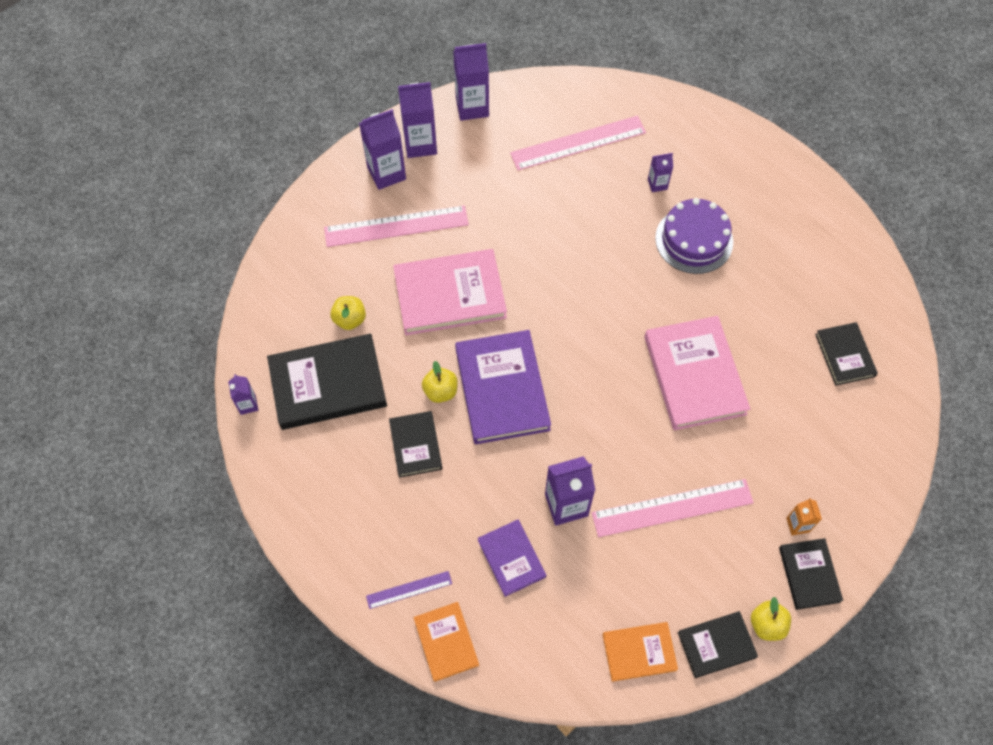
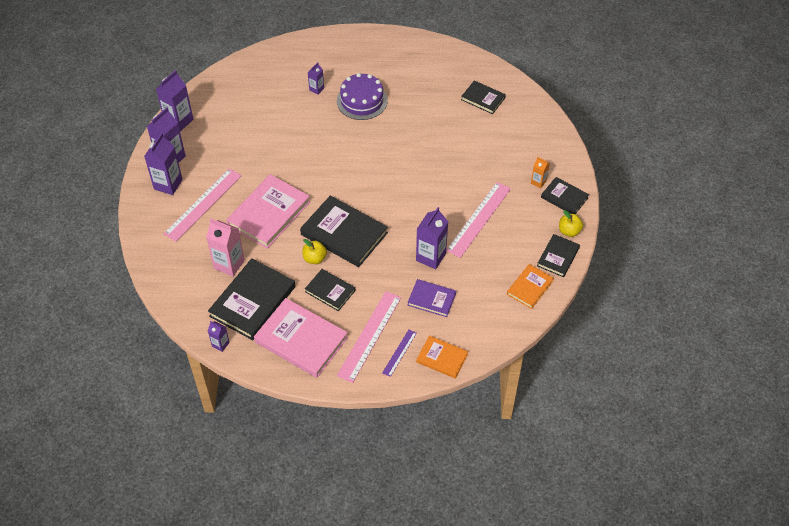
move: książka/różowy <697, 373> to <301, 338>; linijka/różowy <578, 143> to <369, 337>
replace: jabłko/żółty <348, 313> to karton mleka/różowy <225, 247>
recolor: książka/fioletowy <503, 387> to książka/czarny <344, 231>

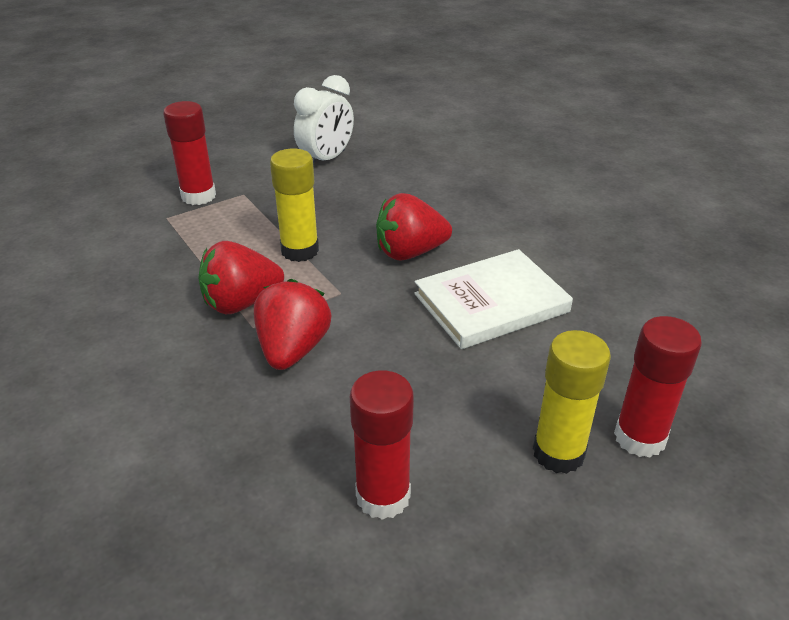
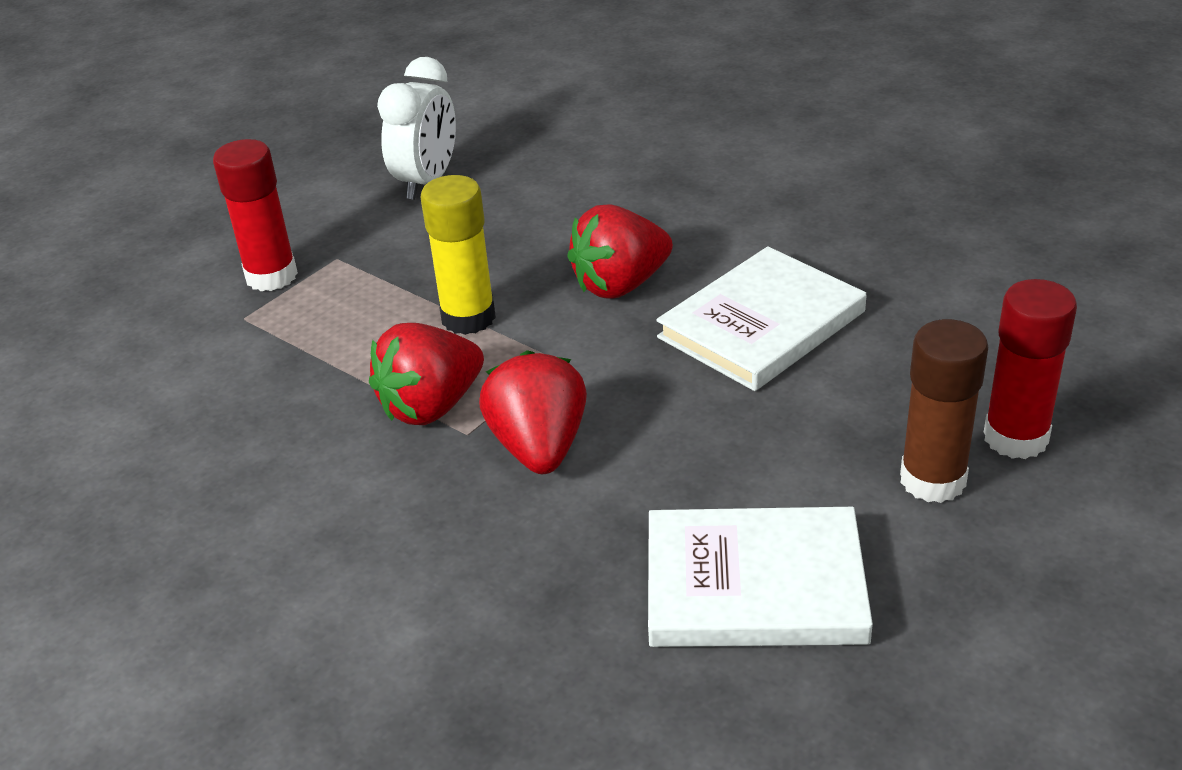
replace: klej w sztyfcie/czerwony <382, 445> to książka/biały <760, 577>
recolor: klej w sztyfcie/żółty <572, 402> to klej w sztyfcie/brązowy <944, 411>

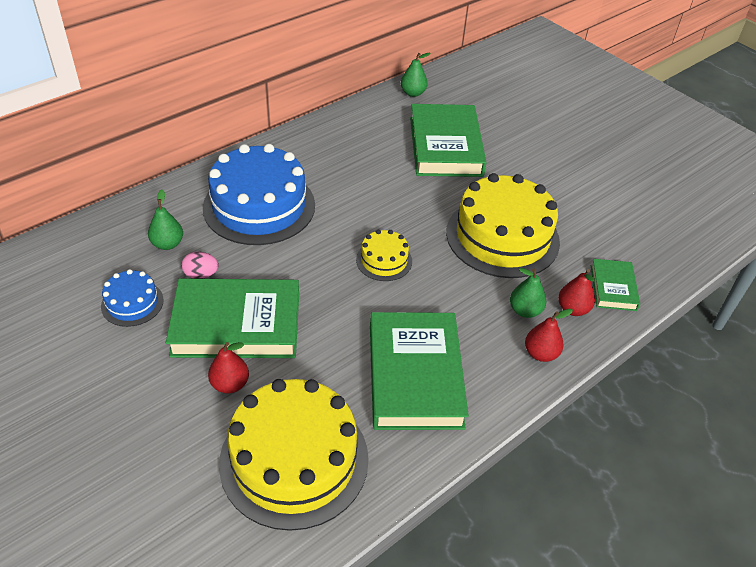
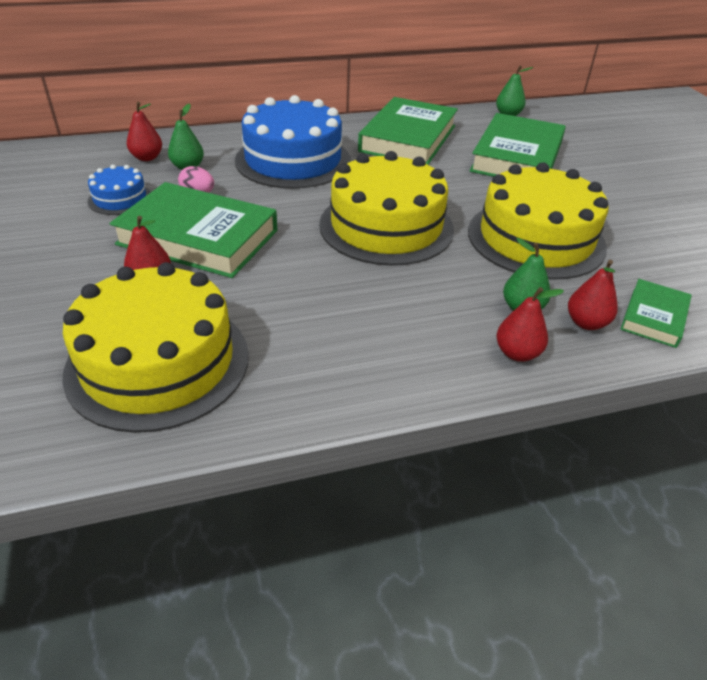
insert: gruszka/czerwony <144, 131>
move: książka/zielony <419, 371> to <408, 131>
resize: tort/żółty <384, 255> = <386, 208> x2.10

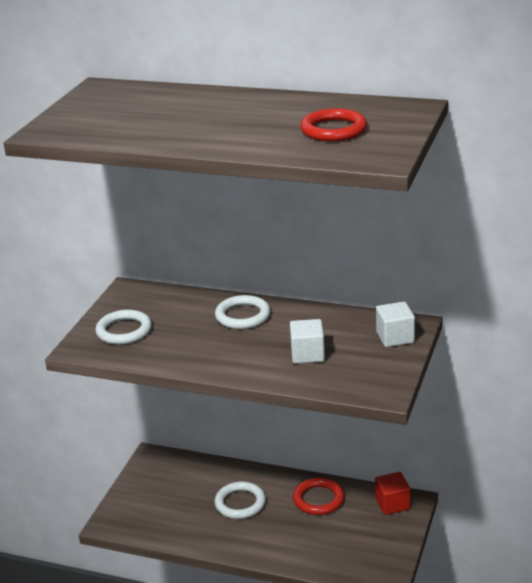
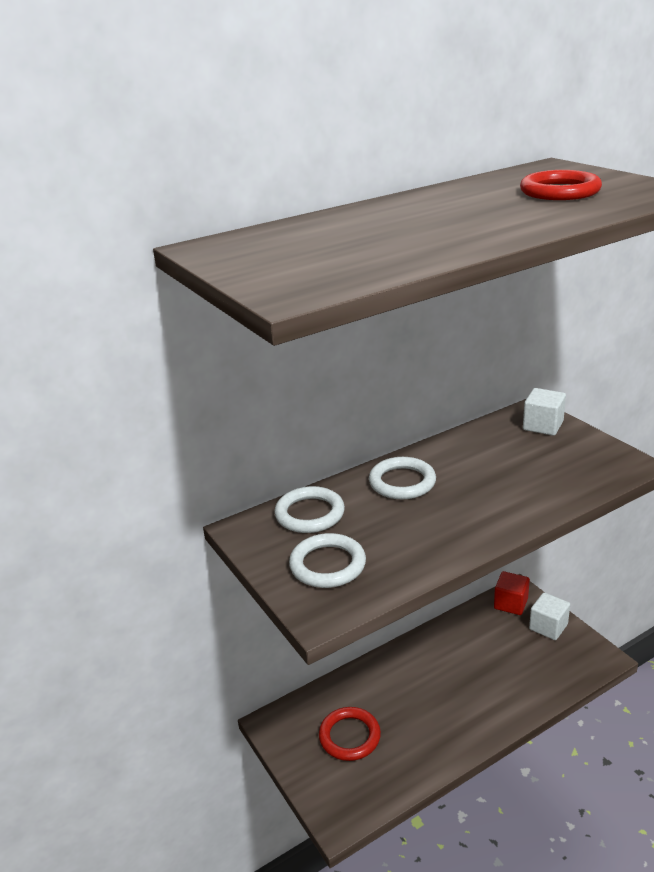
move: pierścień/biały <240, 500> to <309, 509>; pierścień/czerwony <318, 496> to <350, 734>; sześcian/biały <307, 341> to <549, 616>

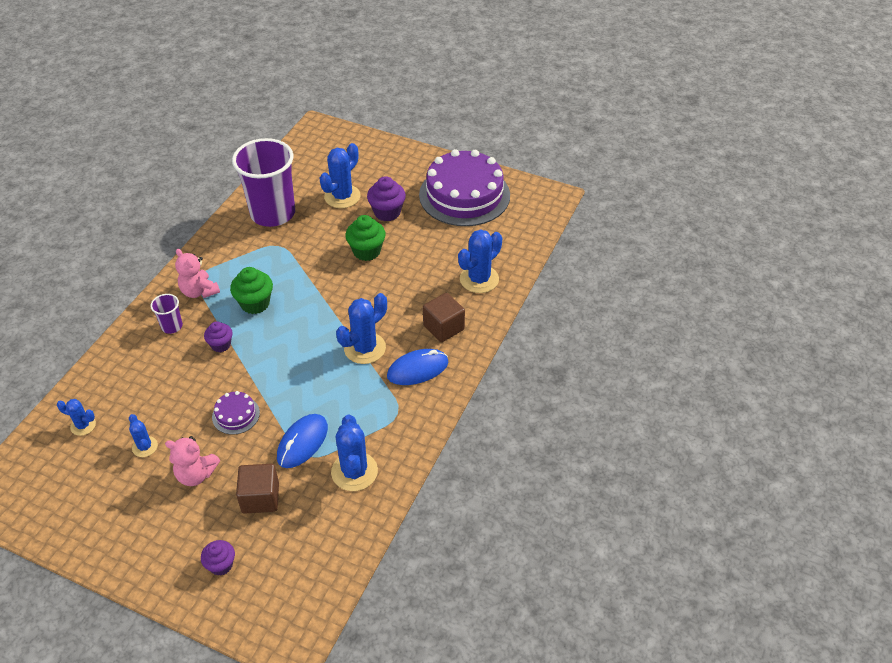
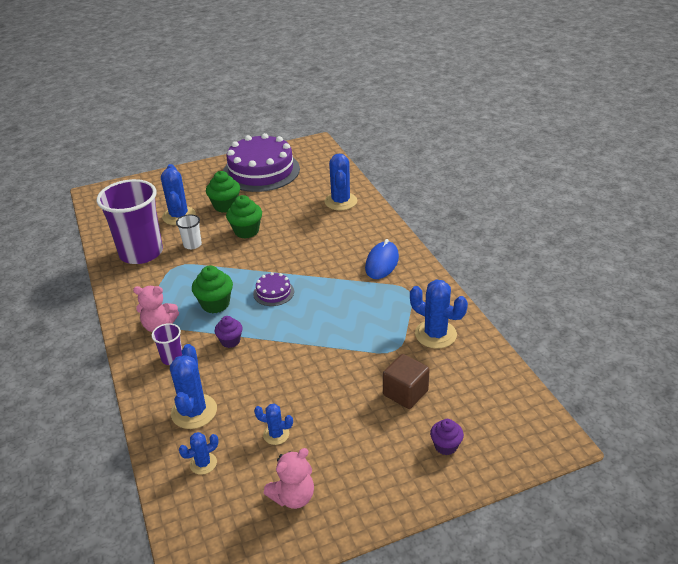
delete: myszka/niebieski <302, 441>; sześcian/brązowy <444, 317>
insert: szklanka/biały <189, 231>
move: kaktus/niebieski <361, 328> to <193, 386>; tort/fioletowy <236, 413> to <273, 289>; miś/różowy <192, 461> to <289, 478>
recolor: muffinka/fioletowy <386, 199> to muffinka/zielony <223, 192>

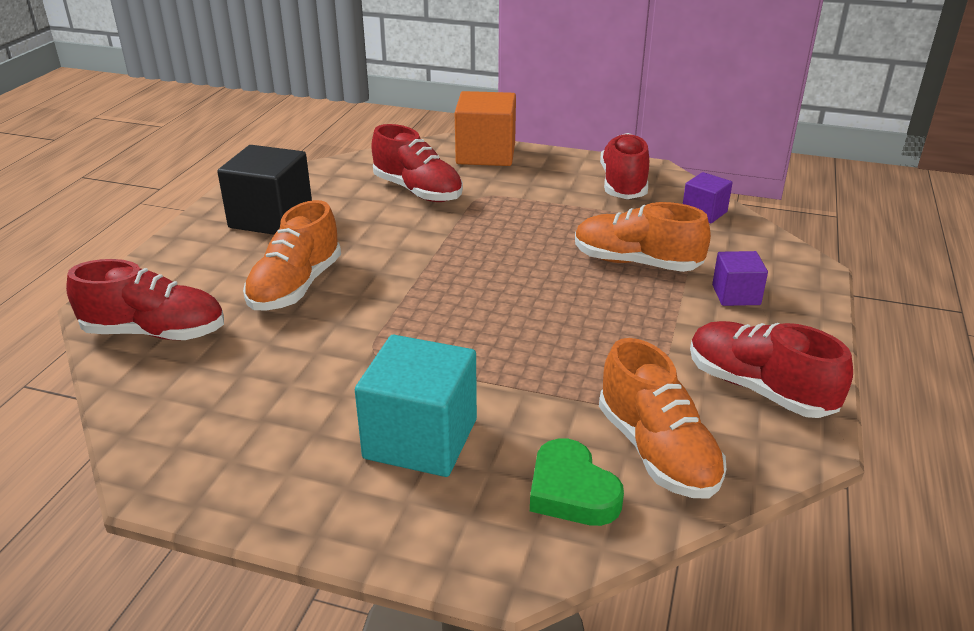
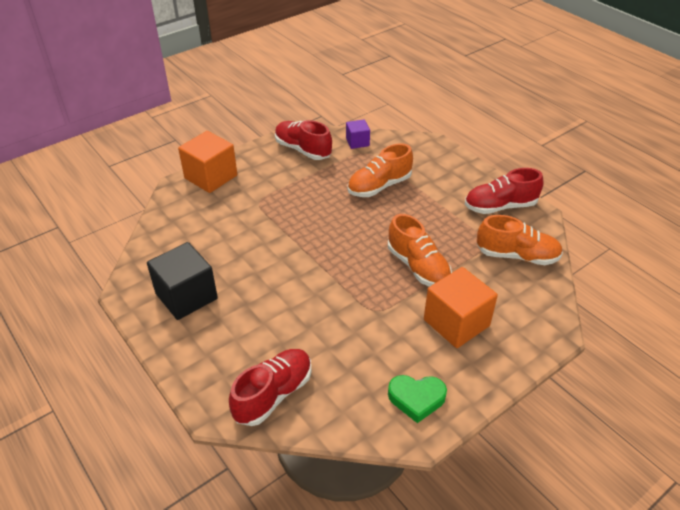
delete: but/czerwony <417, 163>; sześcian/fioletowy <740, 278>
move: but/pomarańczowy <292, 255> to <420, 250>; serce/zielony <577, 482> to <417, 399>
recolor: sześcian/turkusowy <416, 406> to sześcian/pomarańczowy <461, 307>

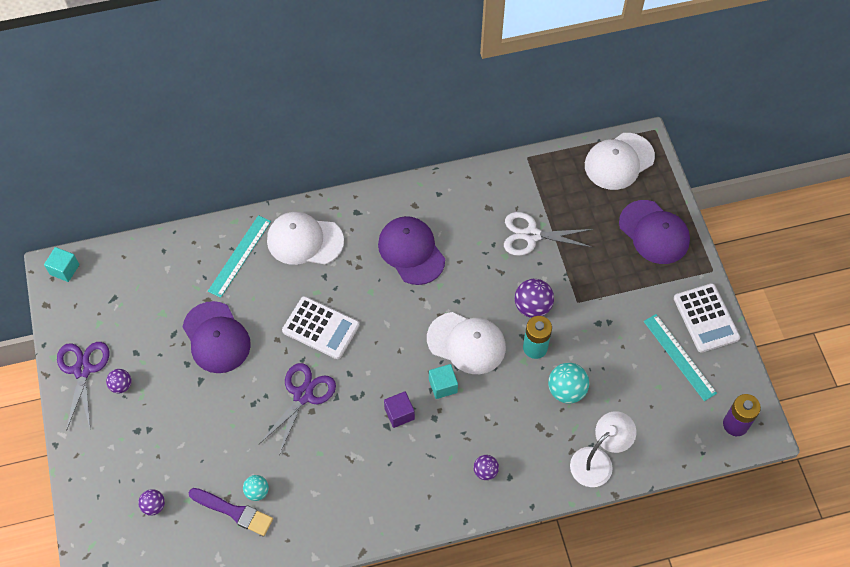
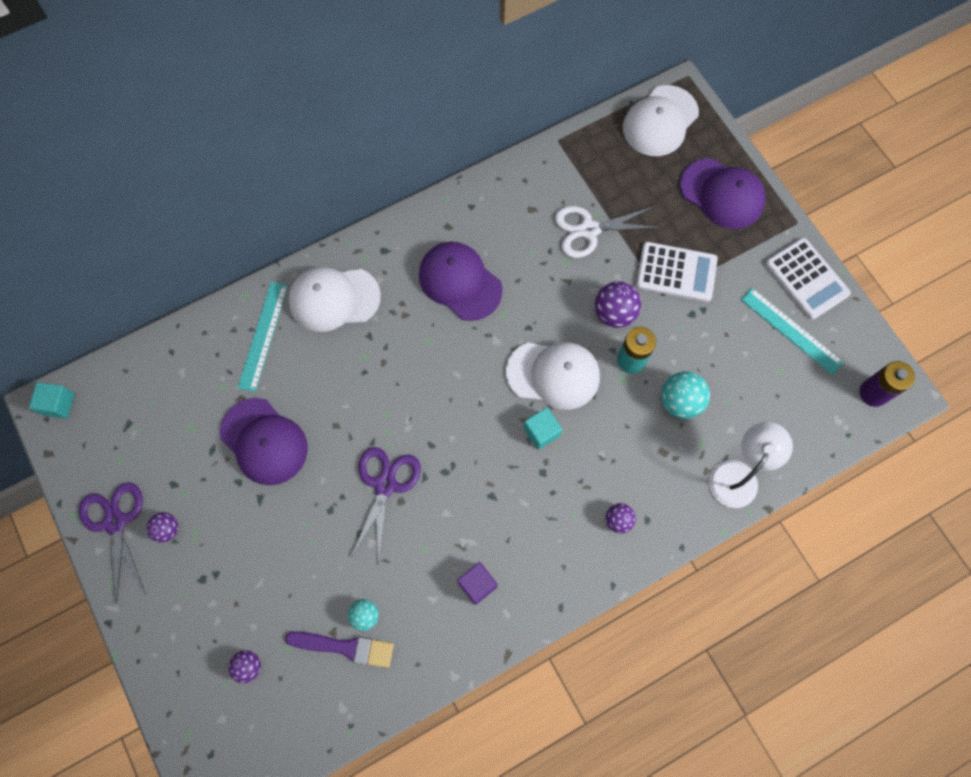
move: sześcian/fioletowy <399, 409> to <477, 583>; kalkulator/biały <320, 327> to <677, 272>

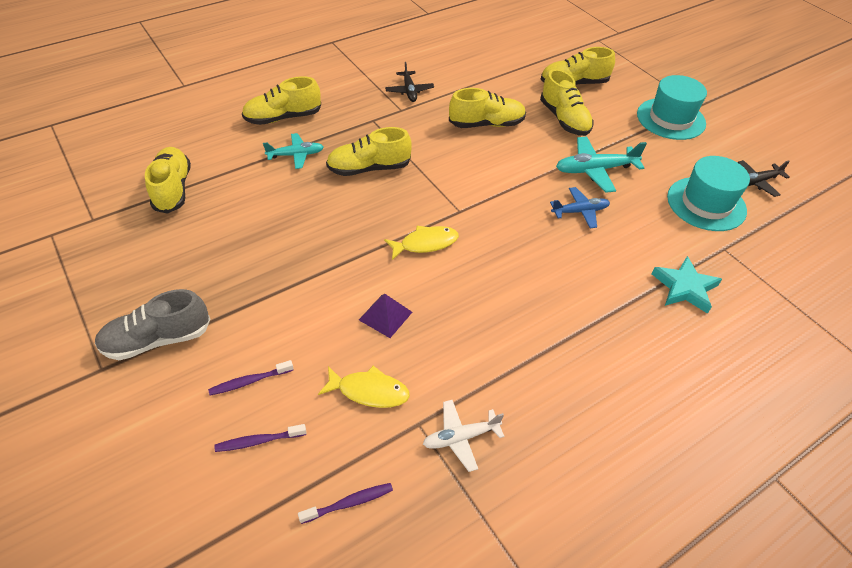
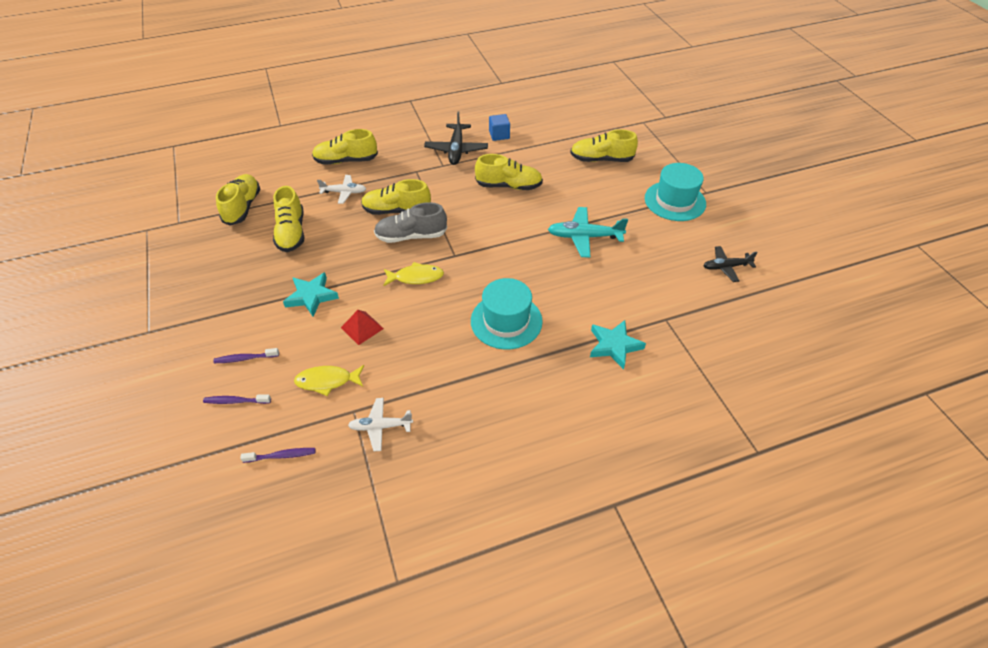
delete: samolot/niebieski <580, 207>
insert: gwiazda/turkusowy <311, 294>; sześcian/niebieski <499, 127>
move: but/żółty <566, 102> to <288, 219>; but/szary <152, 324> to <410, 222>; kapelusz/turkusowy <708, 193> to <507, 314>
recolor: samolot/turkusowy <293, 151> to samolot/biały <341, 189>; piramida/fioletowy <385, 316> to piramida/czerwony <362, 327>
rotate: ryba/żółty <364, 387> = <329, 380> 150 degrees clockwise
resize: samolot/czarny <409, 82> = <456, 138> x1.53

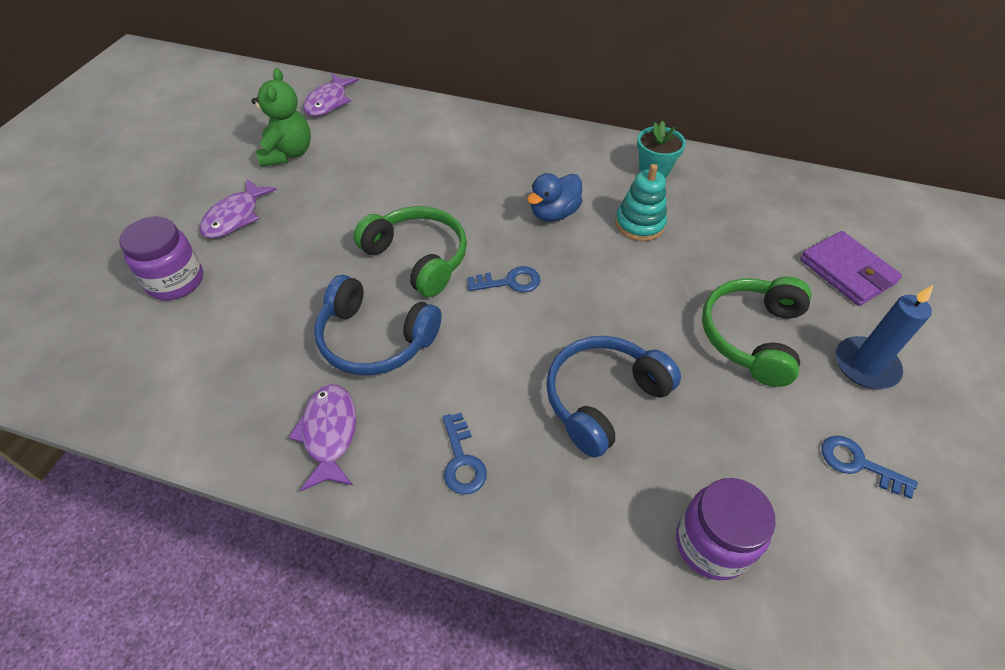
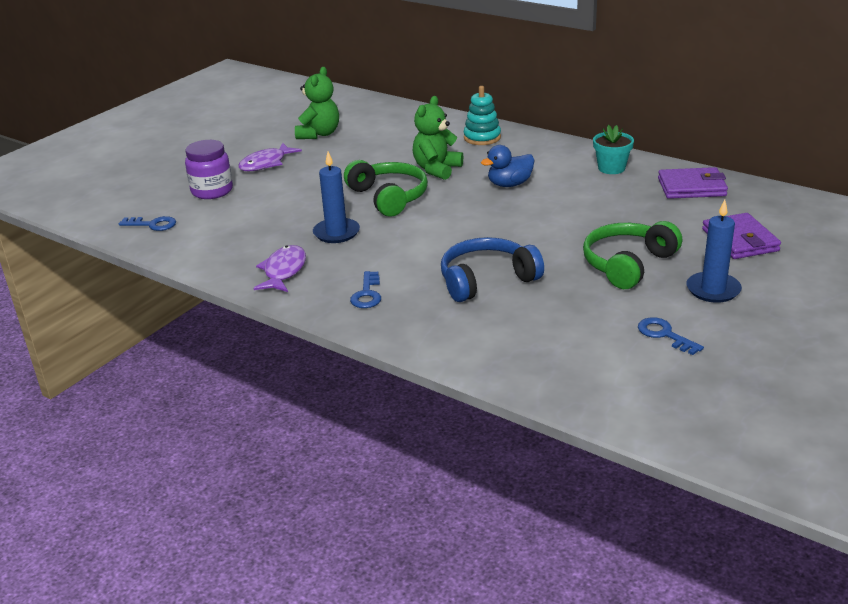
delete: ryba/fioletowy <331, 95>; słoik/fioletowy <726, 529>
insert: miś/zielony <438, 138>; portfel/fioletowy <693, 183>
move: klucz/niebieski <503, 279> to <147, 223>; zabawka nakładanka/turkusowy <641, 202> to <482, 115>
replace: słuchawki/niebieski <378, 325> to świeca/niebieski <336, 197>

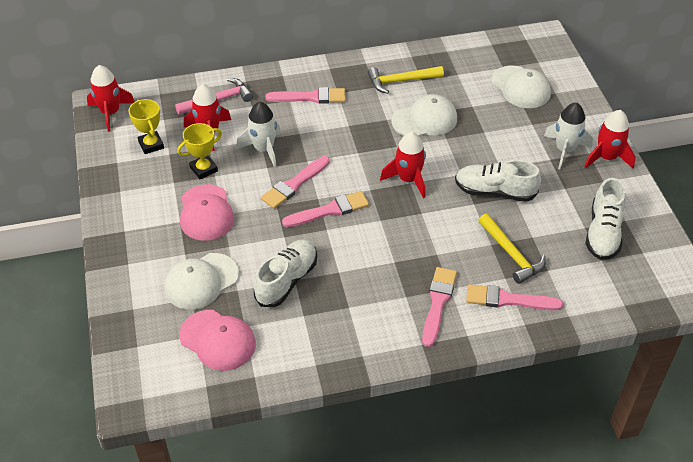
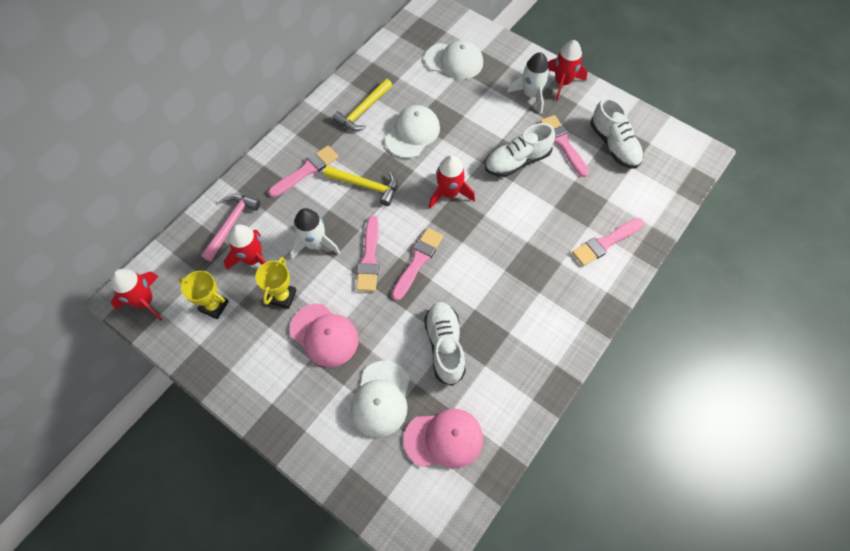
move: młotek/żółty <512, 249> to <360, 186>; pędzel/różowy <439, 307> to <564, 146>

